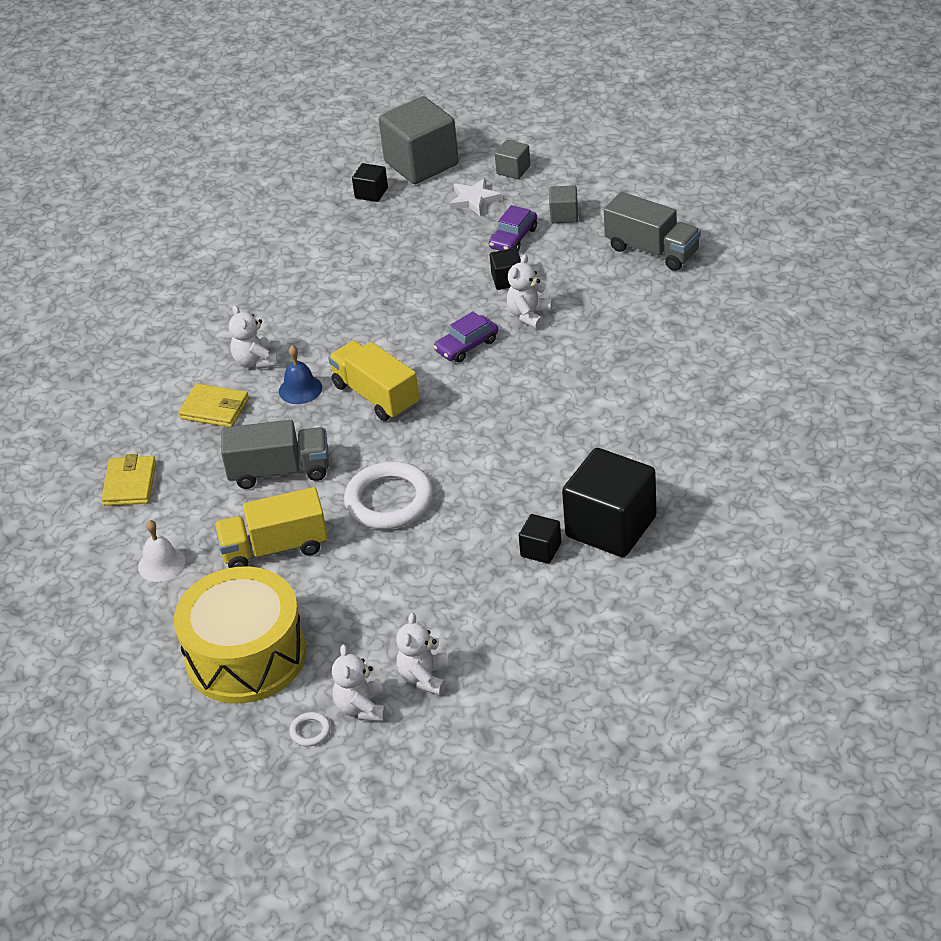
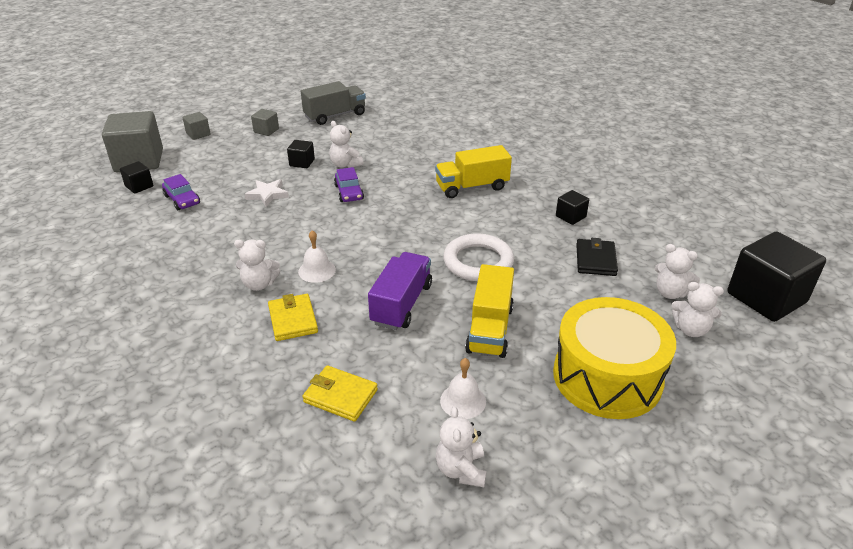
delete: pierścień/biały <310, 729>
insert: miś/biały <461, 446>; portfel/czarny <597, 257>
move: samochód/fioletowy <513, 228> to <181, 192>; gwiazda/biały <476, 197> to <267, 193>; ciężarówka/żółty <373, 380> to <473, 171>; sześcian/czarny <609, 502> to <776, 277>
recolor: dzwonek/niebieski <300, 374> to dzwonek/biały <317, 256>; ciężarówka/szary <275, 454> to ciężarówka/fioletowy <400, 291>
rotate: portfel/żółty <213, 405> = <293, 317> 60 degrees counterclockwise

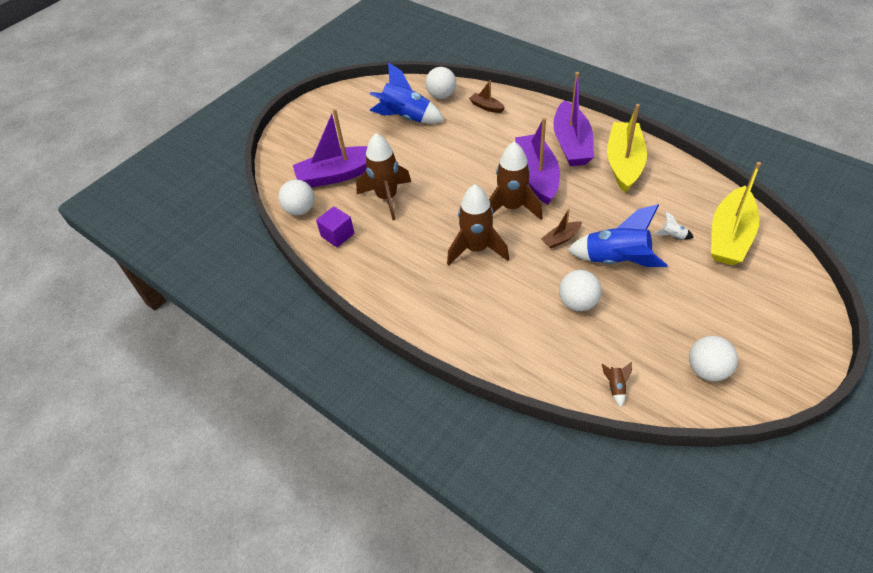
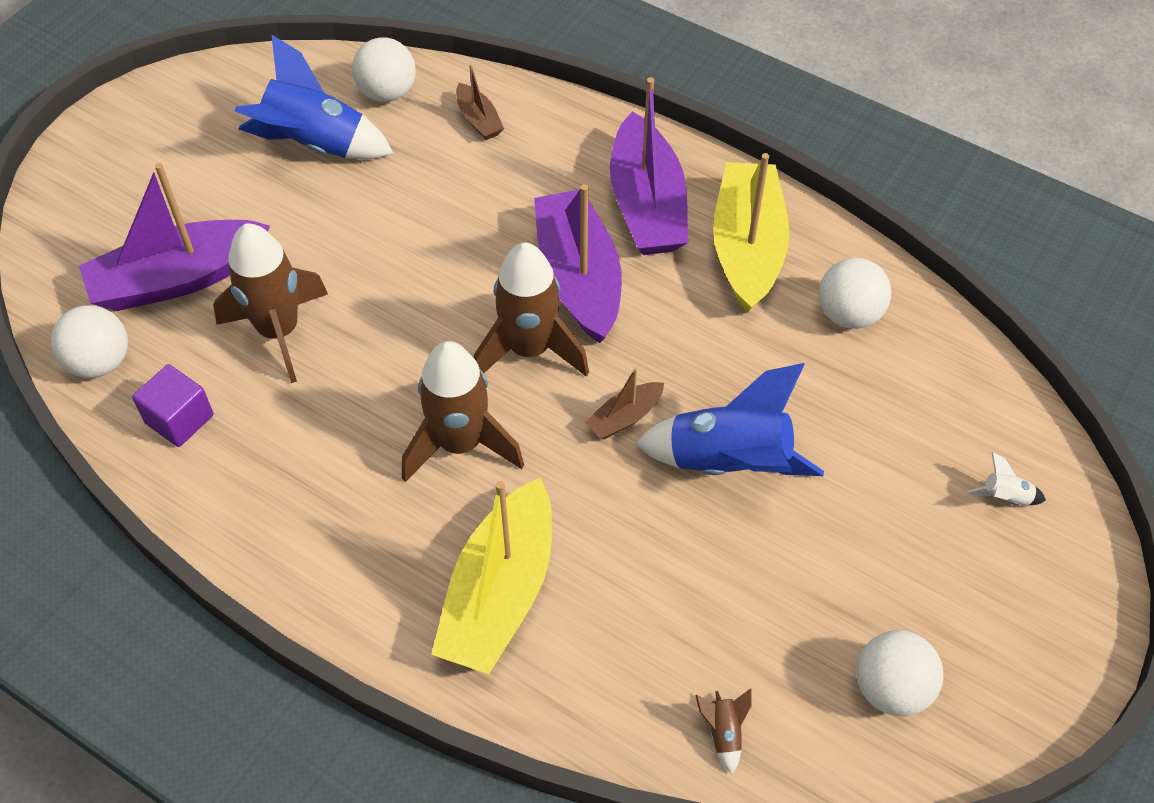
move: łódka/żółty <736, 213> to <491, 576>; piłka/biały <580, 290> to <855, 293>; rakieta/biały <673, 225> to <1006, 479>
rotate: łódka/brązowy <487, 96> = <480, 102> 150 degrees counterclockwise

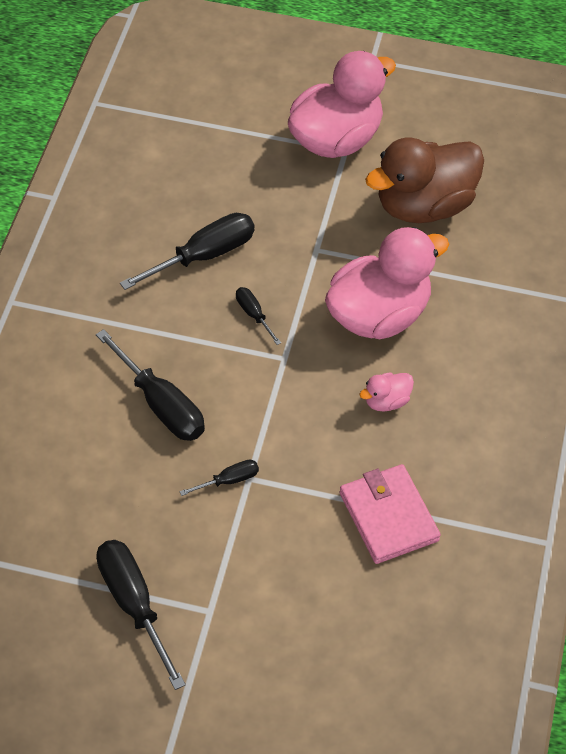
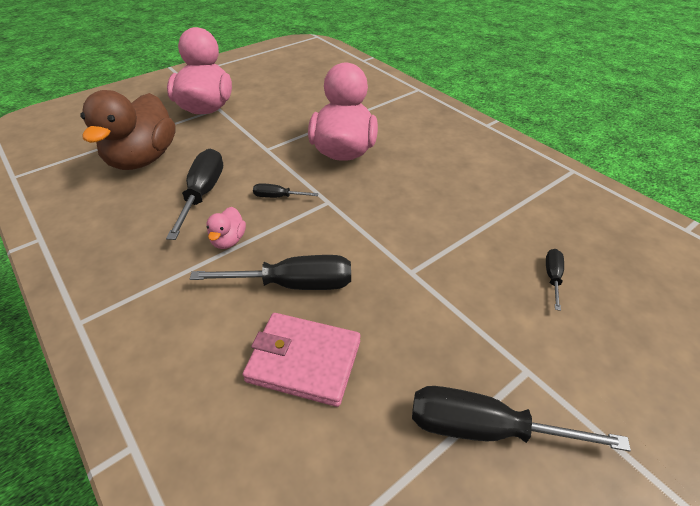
move: kaczka/brązowy <424, 180> to <128, 130>; kaczka/różowy <386, 392> to <226, 228>; portfel/różowy <390, 514> to <302, 360>; śrubokręt/czarny <219, 478> to <555, 280>

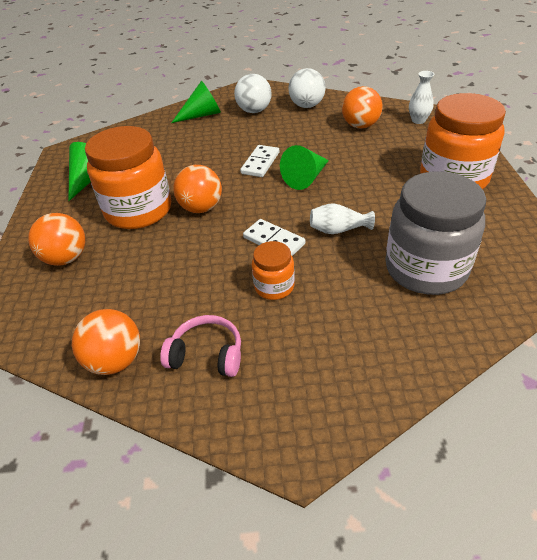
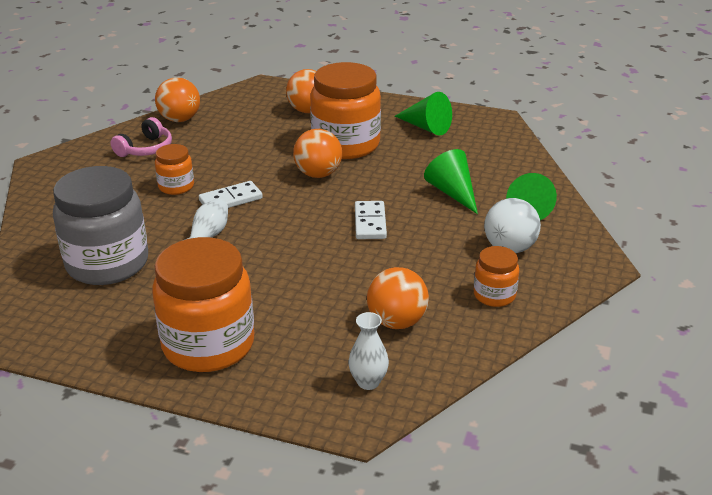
move: stożek/zielony <304, 167> to <451, 181>
replace: piłka/biały <307, 88> to słoik/pomarańczowy <496, 276>
rotate: kostka domina/biały <259, 161> = <371, 220> 45 degrees clockwise

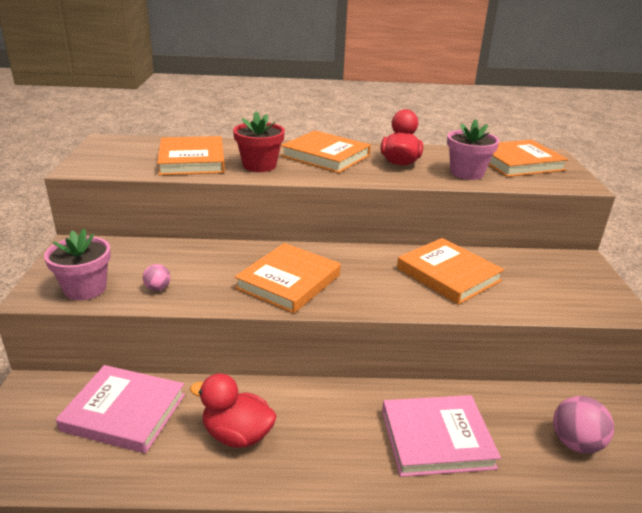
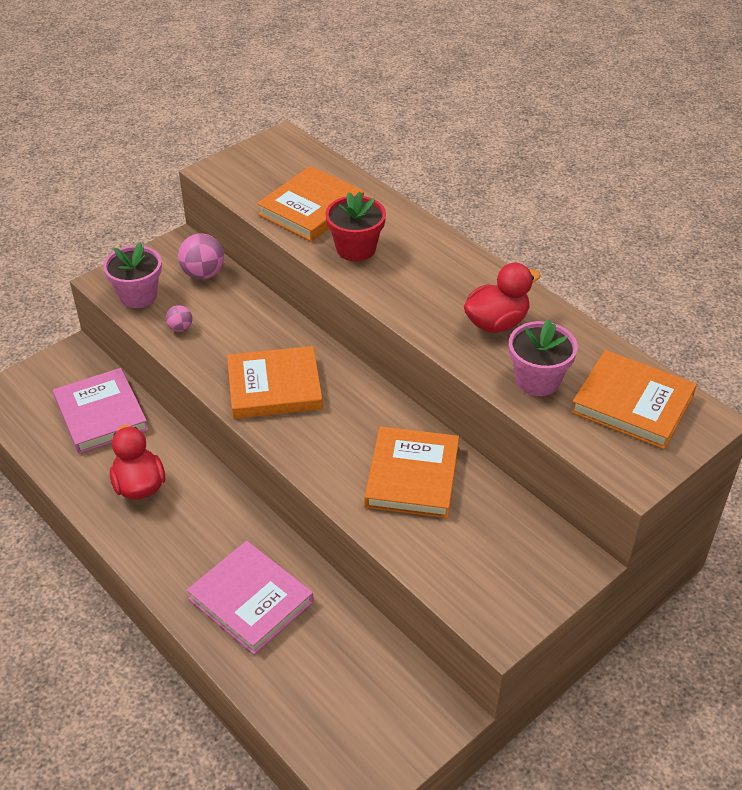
delete: książka/pomarańczowy <326, 151>
move: piłka/różowy <583, 425> to <201, 256>

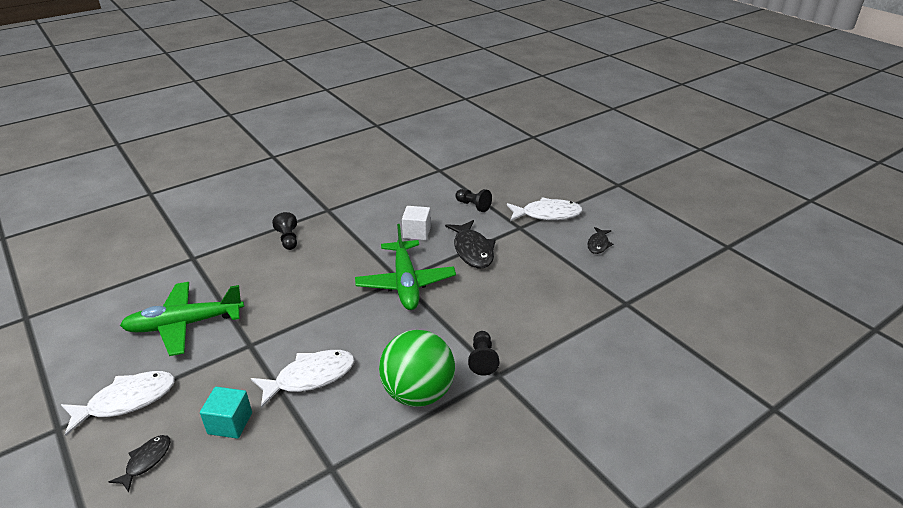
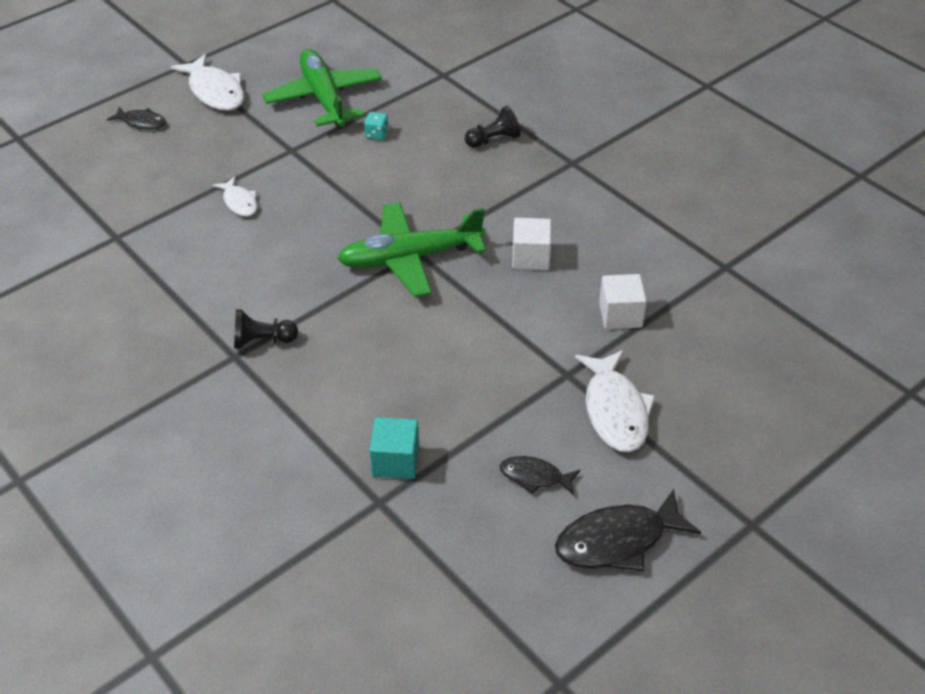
delete: piłka/zielony <417, 368>
insert: kostka do gry/turkusowy <376, 126>
move: sześcian/turkusowy <226, 413> to <394, 448>; ryba/czarny <470, 244> to <628, 530>
replace: pionek/czarny <473, 200> to sześcian/biały <623, 301>
resize: ryba/biały <303, 379> = <235, 196> x0.57

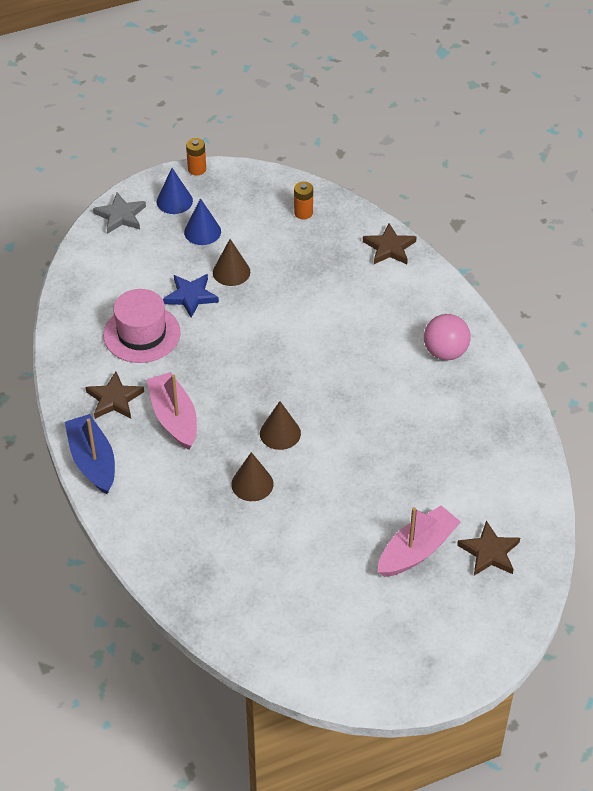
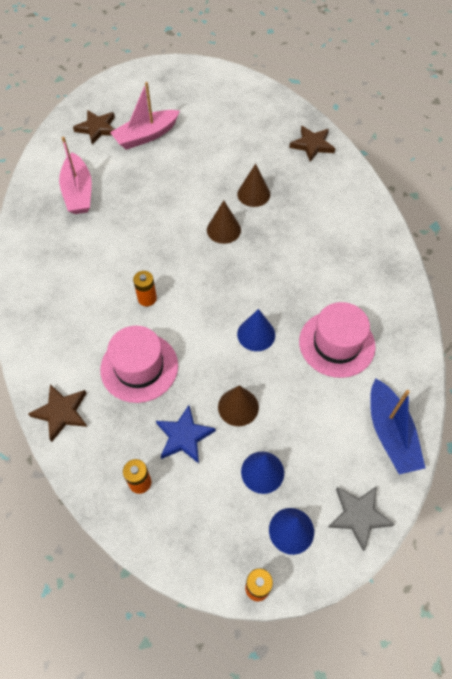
delete: piłka/różowy <447, 337>
insert: kapelusz/różowy <139, 364>; bateria/pomarańczowy <145, 288>; stożek/niebieski <256, 330>
move: łódka/różowy <172, 411> to <75, 175>; gwiazda/niebieski <191, 296> to <186, 434>; gwiazda/brązowy <115, 395> to <312, 144>; łódka/niebieski <90, 454> to <397, 426>

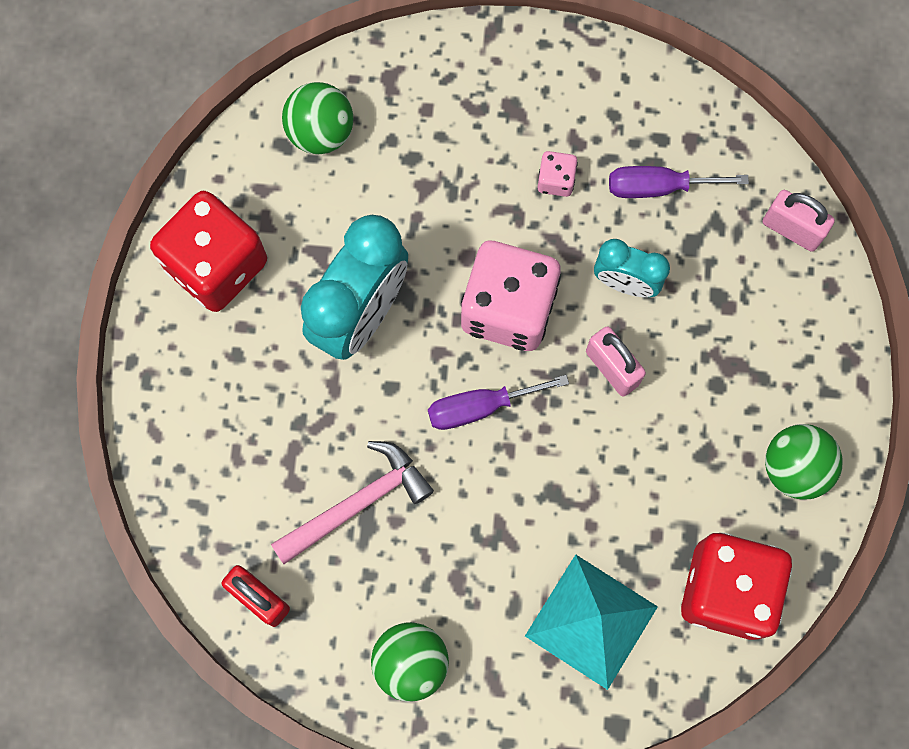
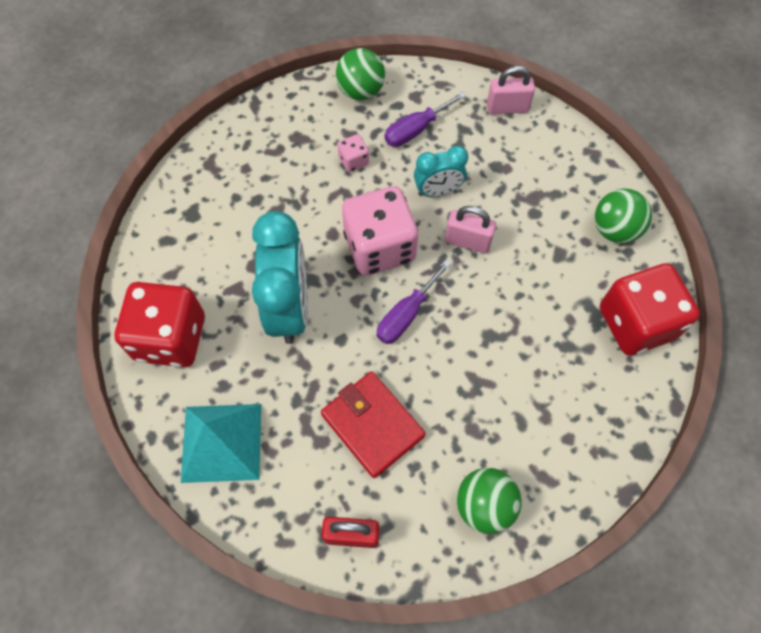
move: piramida/turkusowy <591, 622> to <221, 443>; piłka/zielony <317, 118> to <360, 74>
replace: młotek/różowy <352, 502> to portfel/czerwony <373, 424>

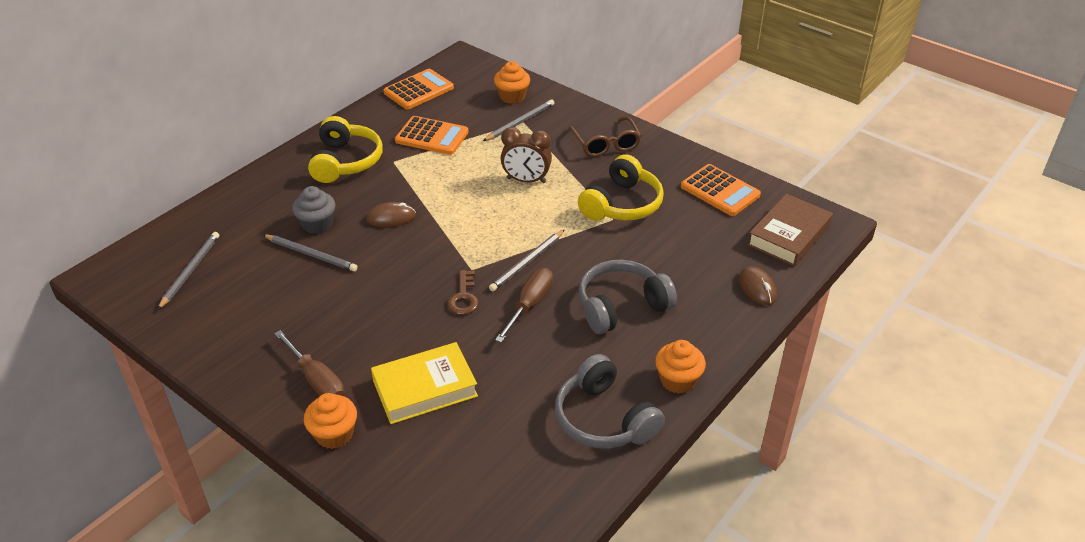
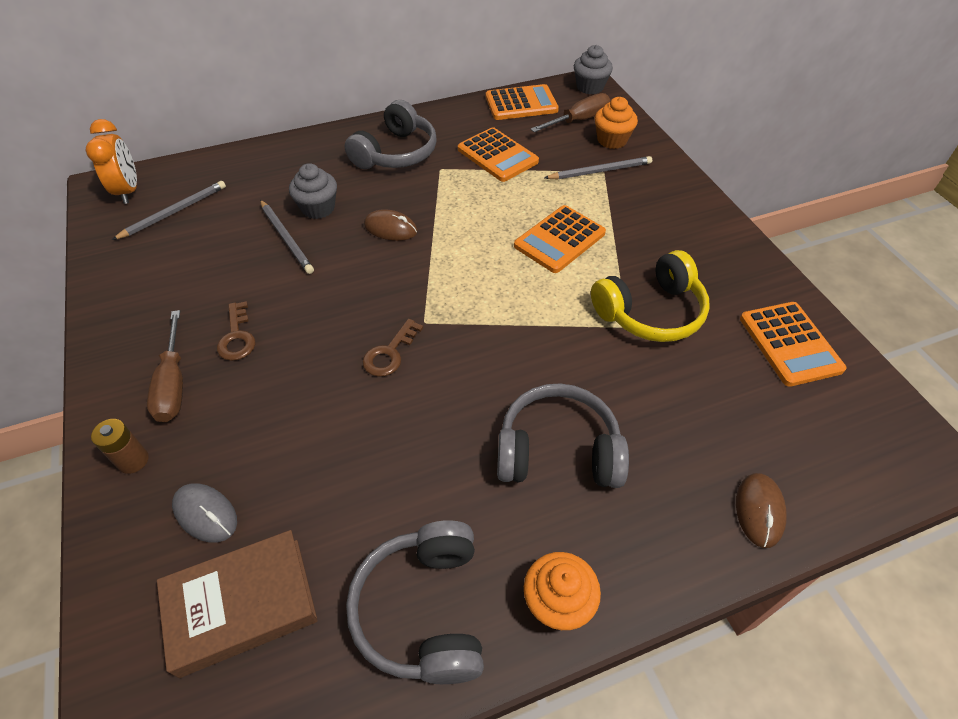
delete: książka/żółty <424, 383>; ołówek/szary <526, 260>; okulary/brązowy <604, 137>
insert: budzik/pomarańczowy <111, 161>; myszka/szary <204, 513>; klucz/brązowy <236, 331>; muffinka/szary <593, 69>
move: książka/brązowy <790, 230> to <237, 604>; śrubokręt/brązowy <524, 305> to <570, 112>
replace: muffinka/pomarańczowy <330, 421> to bateria/brązowy <120, 446>; budzik/brązowy <526, 155> to kalkulator/pomarańczowy <560, 239>
recolor: słuchawki/żółty <345, 149> to słuchawki/szary <391, 134>

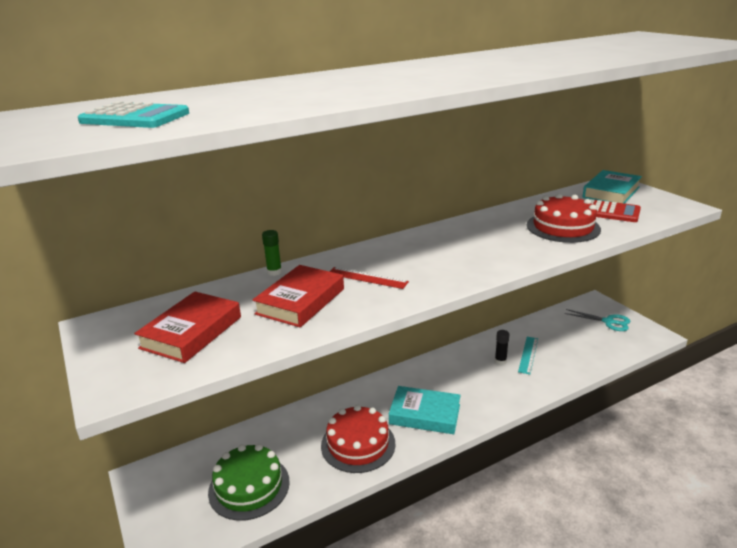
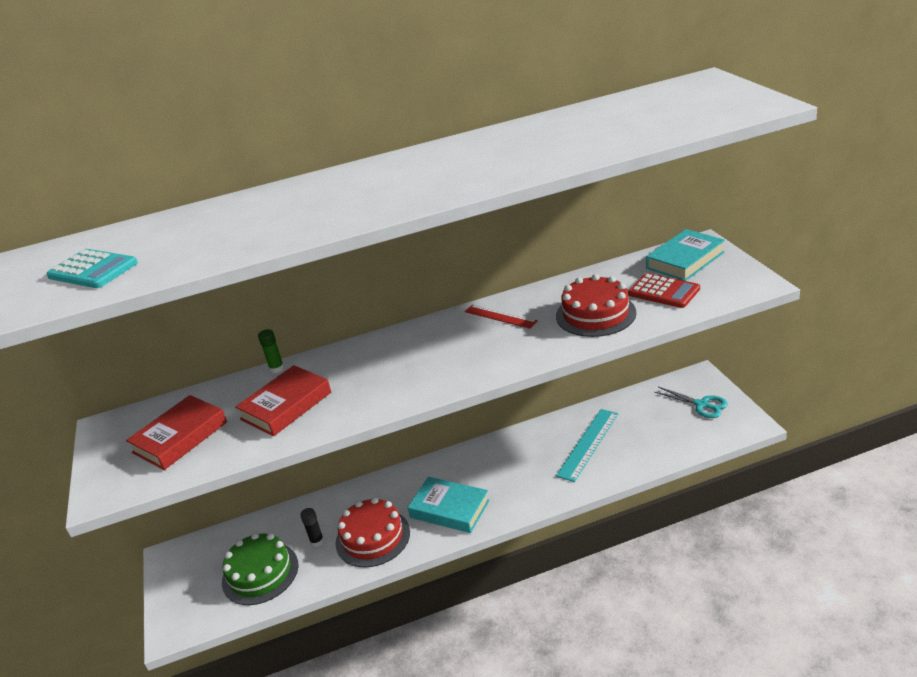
move: klej w sztyfcie/czarny <502, 347> to <312, 527>; linijka/czerwony <369, 278> to <501, 317>
resize: linijka/turkusowy <528, 355> = <587, 445> x1.53

